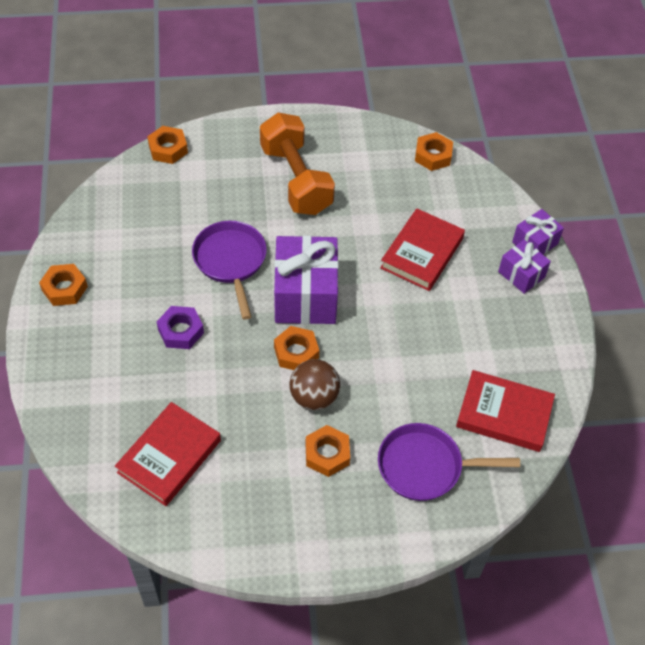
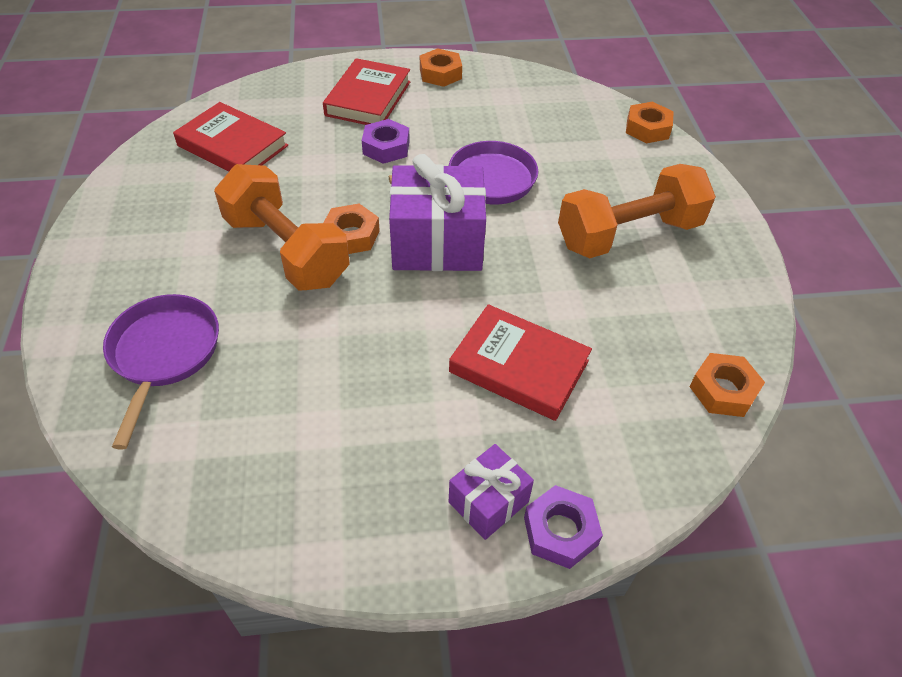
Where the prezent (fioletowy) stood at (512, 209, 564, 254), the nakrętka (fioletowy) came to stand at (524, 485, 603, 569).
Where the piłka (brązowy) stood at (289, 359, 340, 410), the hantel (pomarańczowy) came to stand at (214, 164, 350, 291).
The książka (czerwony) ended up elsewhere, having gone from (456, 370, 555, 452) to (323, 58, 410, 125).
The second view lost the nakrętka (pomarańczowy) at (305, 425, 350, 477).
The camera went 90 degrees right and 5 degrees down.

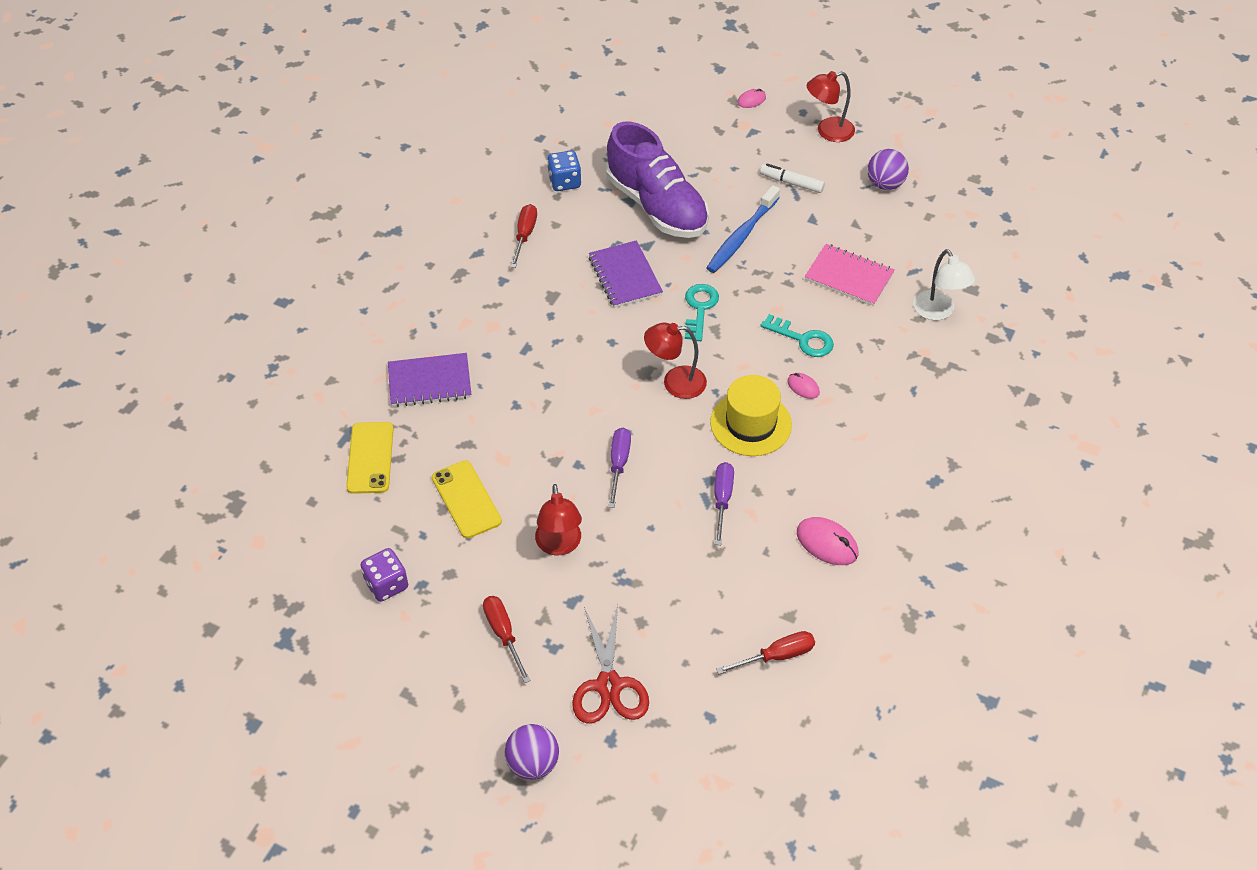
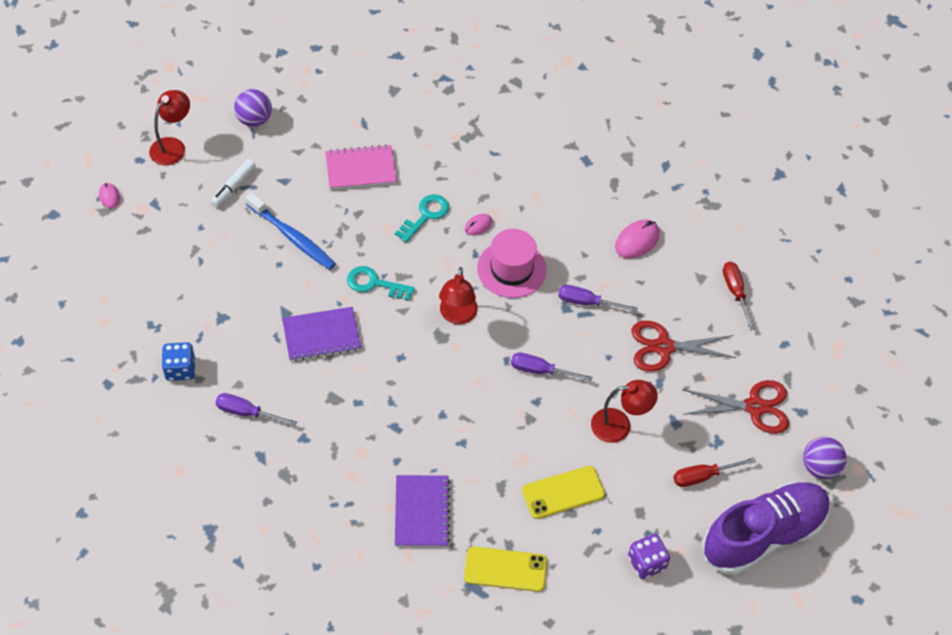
The lampka (czerwony) at (807, 71, 855, 142) ended up facing another way, 135 degrees counterclockwise from before.
The but (fioletowy) ended up elsewhere, having gone from (606, 122, 709, 238) to (702, 482, 830, 575).
What was the śrubokręt (czerwony) at (510, 204, 537, 268) turned into the śrubokręt (fioletowy) at (215, 393, 297, 426).
The zeszyt (różowy) at (805, 244, 894, 306) ended up facing another way, 45 degrees clockwise from before.
The second view lost the lampka (biały) at (913, 249, 975, 320).
What was the kapelusz (żółty) at (710, 375, 792, 456) turned into the kapelusz (różowy) at (477, 229, 546, 298).
The second view gained the nożyczki (czerwony) at (631, 321, 737, 372).
The camera went 85 degrees left and 5 degrees up.

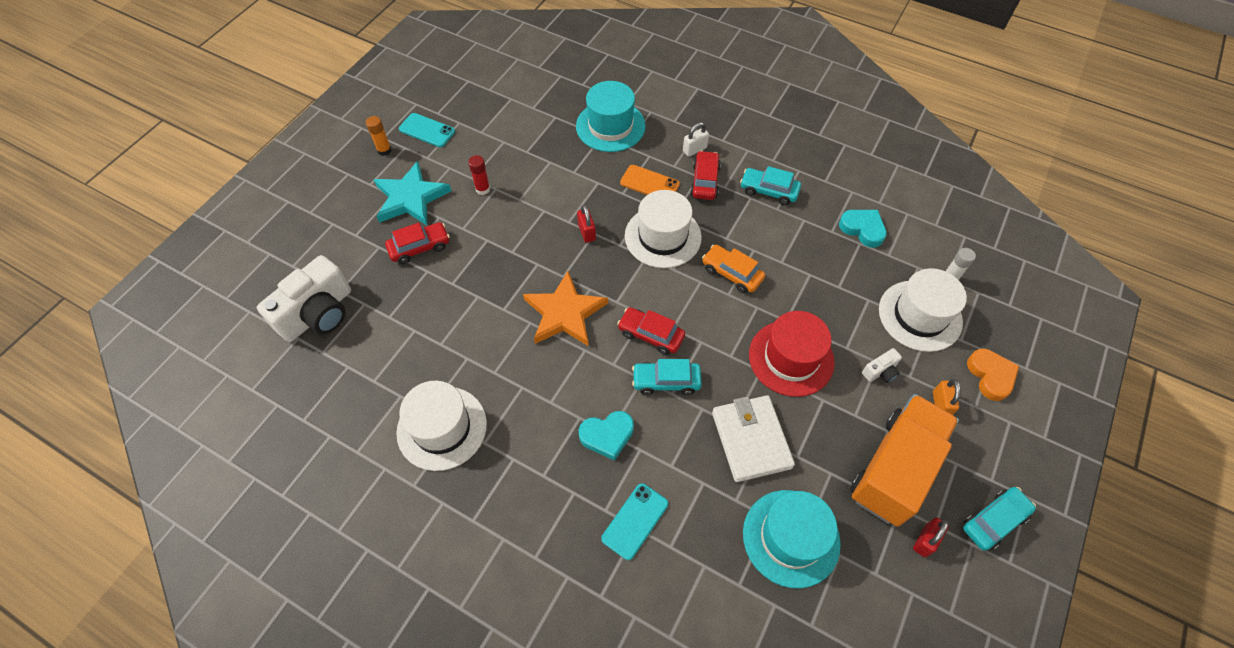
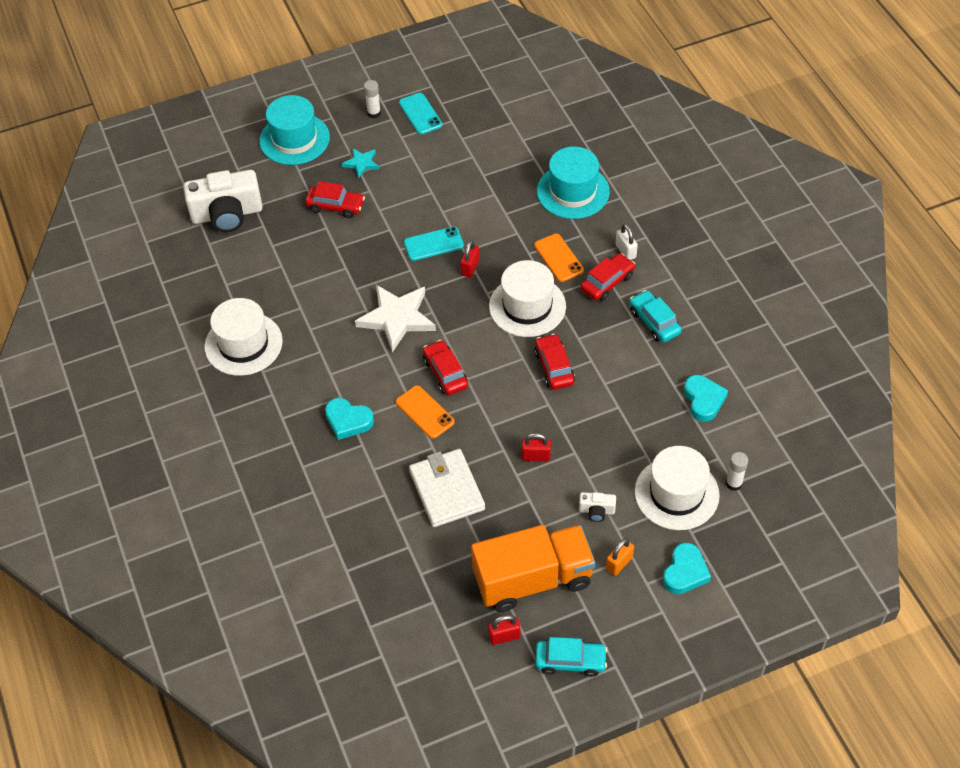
What was the klej w sztyfcie (pomarańczowy) at (366, 116, 392, 156) turned into the klej w sztyfcie (biały) at (364, 80, 381, 118).
The kłódka (biały) at (683, 122, 709, 157) ended up facing another way, 60 degrees clockwise from before.
The second view lost the klej w sztyfcie (czerwony) at (468, 155, 490, 195).
The size of the gwiazda (turkusowy) at (373, 161, 451, 225) changed by a factor of 0.51.
What was the samochód (pomarańczowy) at (702, 245, 765, 293) turned into the samochód (czerwony) at (534, 334, 575, 390).
What was the gwiazda (pomarańczowy) at (523, 271, 608, 346) turned into the gwiazda (biały) at (355, 285, 436, 352).
Where the kapelusz (czerwony) stood at (749, 311, 835, 397), the kłódka (czerwony) came to stand at (522, 433, 551, 461).
What was the serce (pomarańczowy) at (967, 349, 1019, 401) turned into the serce (turkusowy) at (663, 542, 711, 594).
Where the samochód (turkusowy) stood at (632, 359, 702, 395), the telefon (pomarańczowy) came to stand at (396, 385, 455, 439).
The portfel (biały) at (712, 395, 795, 482) ended up facing another way, 45 degrees counterclockwise from before.
The telefon (turkusowy) ended up elsewhere, having gone from (601, 484, 668, 560) to (404, 227, 464, 261).
The kapelusz (turkusowy) ended up elsewhere, having gone from (743, 490, 841, 588) to (259, 95, 330, 165).
The camera went 40 degrees right and 5 degrees down.

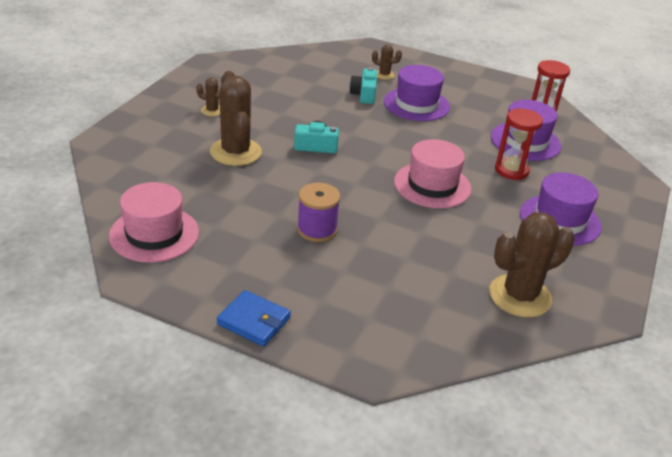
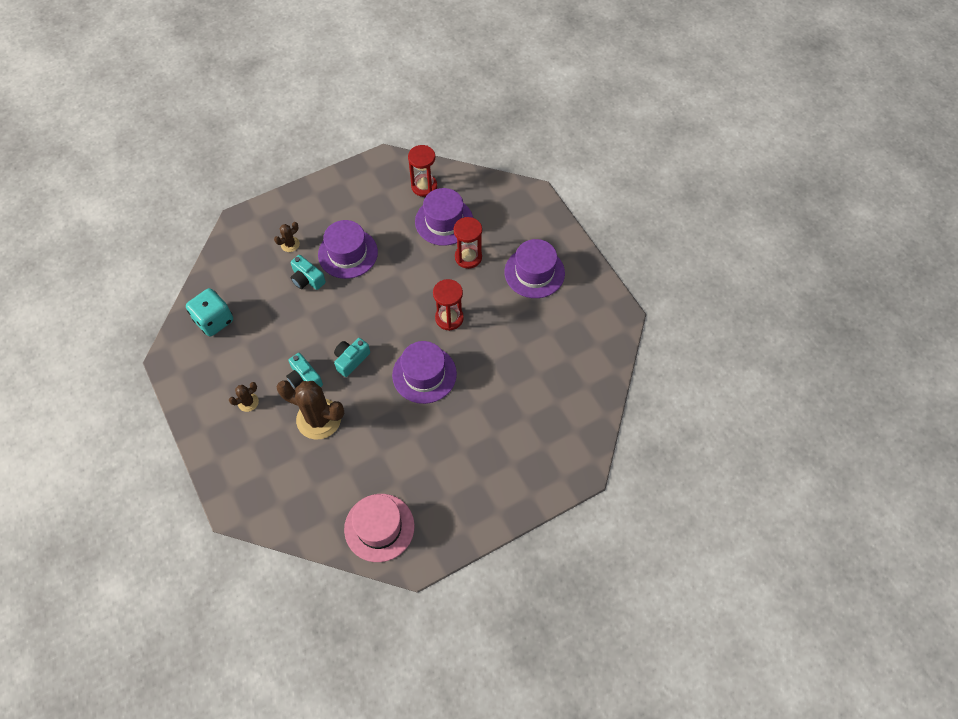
Where the kapelusz (różowy) stood at (394, 139, 472, 208), the klepsydra (czerwony) came to stand at (433, 279, 464, 331).
The second view lost the szpulka (fioletowy) at (297, 183, 341, 242).
The second view lost the kaktus (brązowy) at (489, 212, 575, 317).
The second view lost the portfel (niebieski) at (217, 290, 291, 346).
The second view gained the kostka do gry (turkusowy) at (186, 288, 233, 336).
The second view gained the kapelusz (fioletowy) at (392, 341, 457, 404).
The second view gained the aparat fotograficzny (turkusowy) at (286, 353, 323, 388).
The camera went 50 degrees left and 25 degrees up.

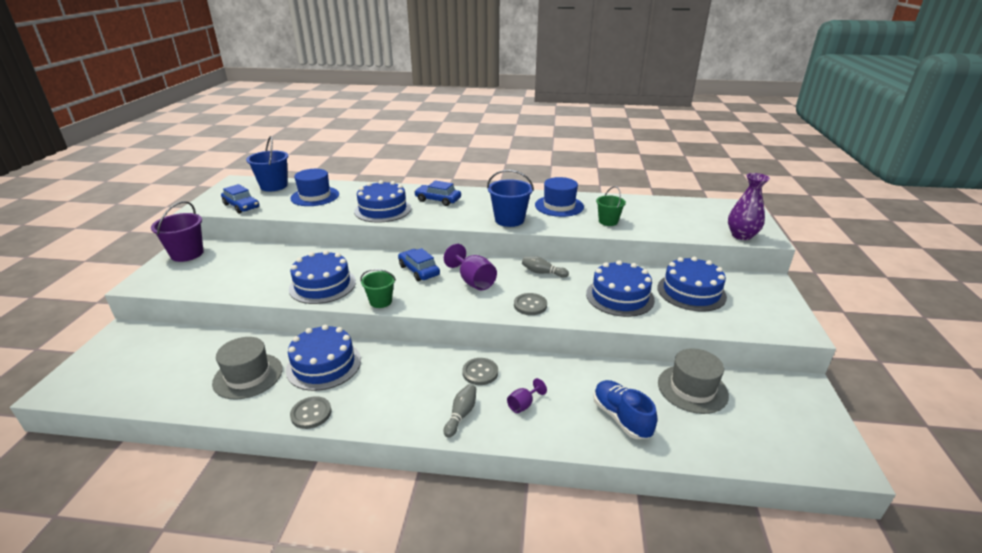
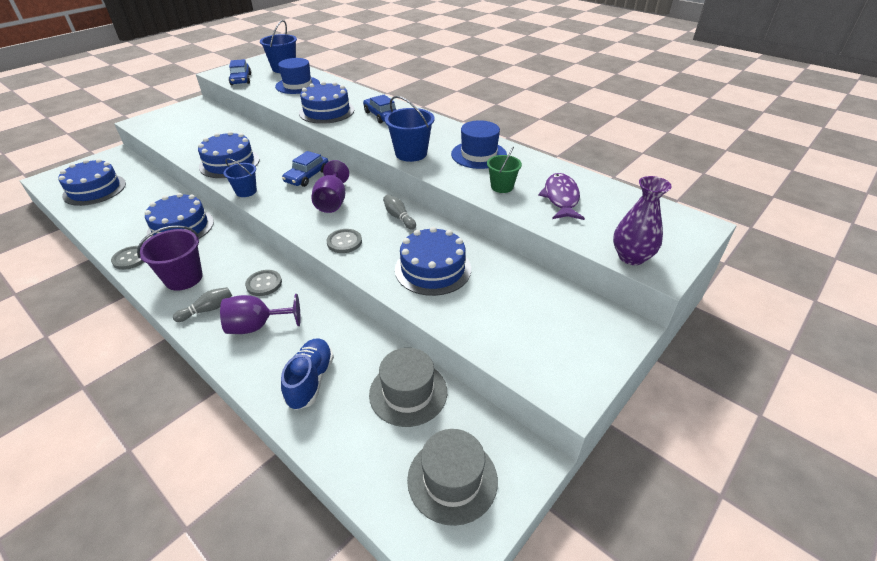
The wiadro (fioletowy) ended up elsewhere, having gone from (151, 201, 204, 262) to (137, 225, 203, 291).
The samochód (niebieski) at (398, 248, 440, 281) ended up facing another way, 150 degrees counterclockwise from before.
The tort (niebieski) ended up elsewhere, having gone from (657, 257, 727, 312) to (59, 159, 126, 206).
What was the wiadro (zielony) at (360, 269, 396, 308) turned into the wiadro (niebieski) at (224, 158, 257, 197).
The kapelusz (szary) ended up elsewhere, having gone from (212, 337, 283, 400) to (407, 429, 498, 526).
The size of the kielich (fioletowy) at (507, 378, 547, 413) changed by a factor of 1.81.
The second view gained the ryba (fioletowy) at (538, 173, 585, 220).
The camera went 35 degrees right and 10 degrees up.

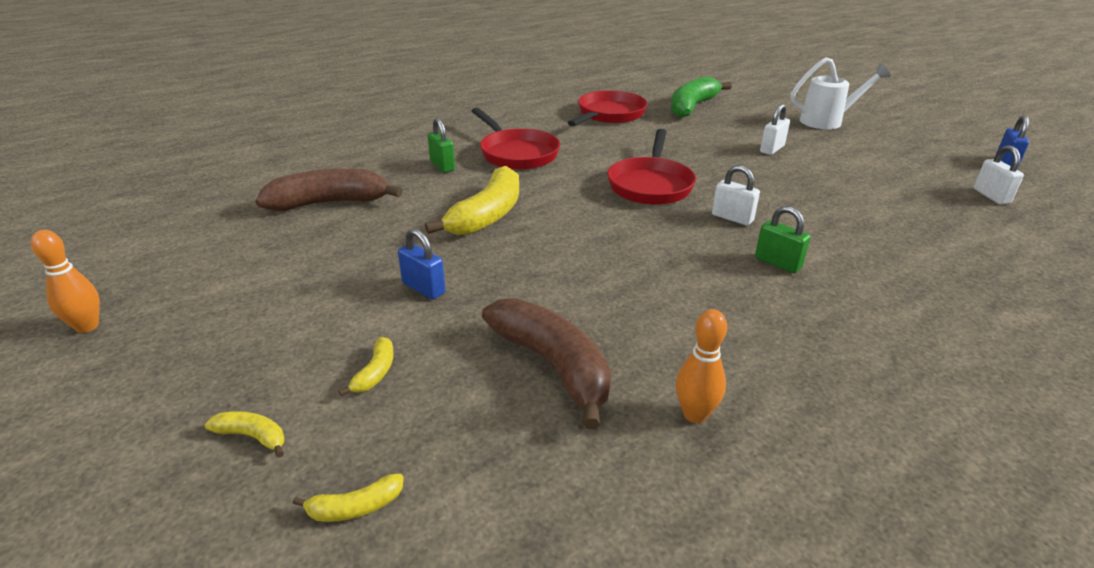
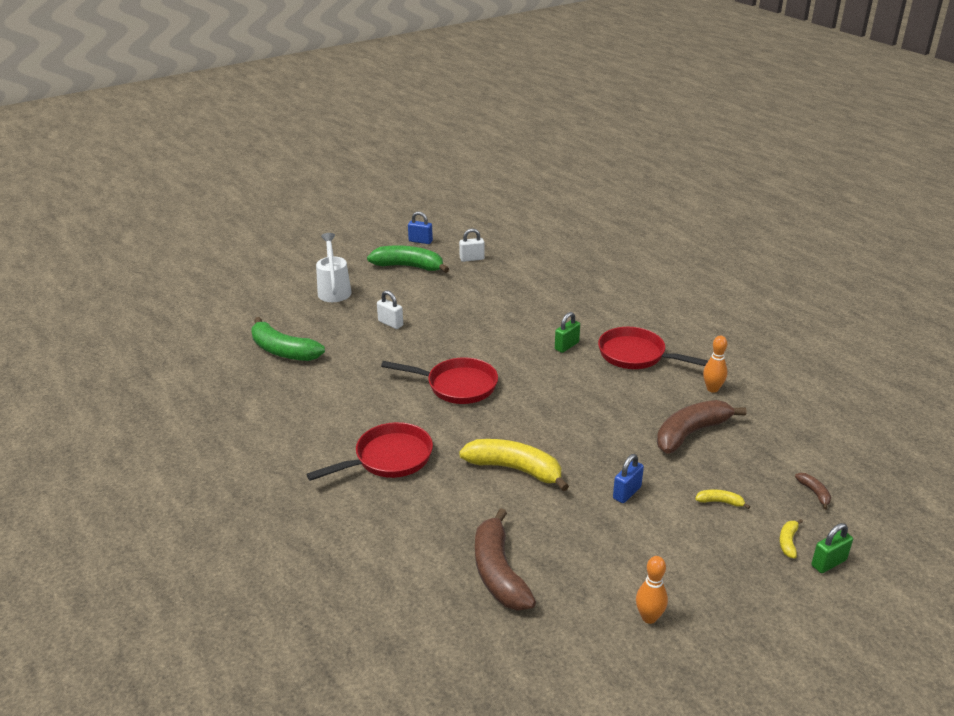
The patelnia (czerwony) ended up elsewhere, having gone from (567, 90, 648, 126) to (598, 327, 708, 369).
The kłódka (zielony) ended up elsewhere, having gone from (428, 118, 455, 173) to (811, 523, 853, 573).
The second view lost the kłódka (biały) at (712, 165, 760, 225).
The kręgiel (pomarańczowy) ended up elsewhere, having gone from (31, 230, 100, 333) to (636, 556, 668, 624).
What was the banan (żółty) at (293, 473, 404, 522) turned into the banan (brązowy) at (795, 473, 831, 510).
The second view gained the banan (zielony) at (367, 246, 449, 273).
The camera went 90 degrees left and 0 degrees up.

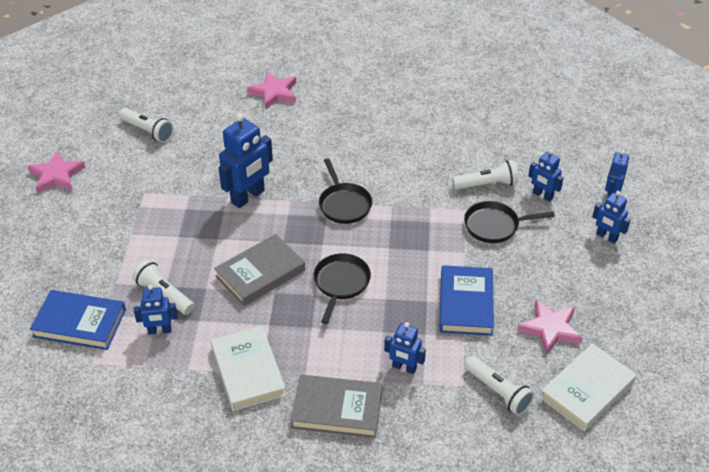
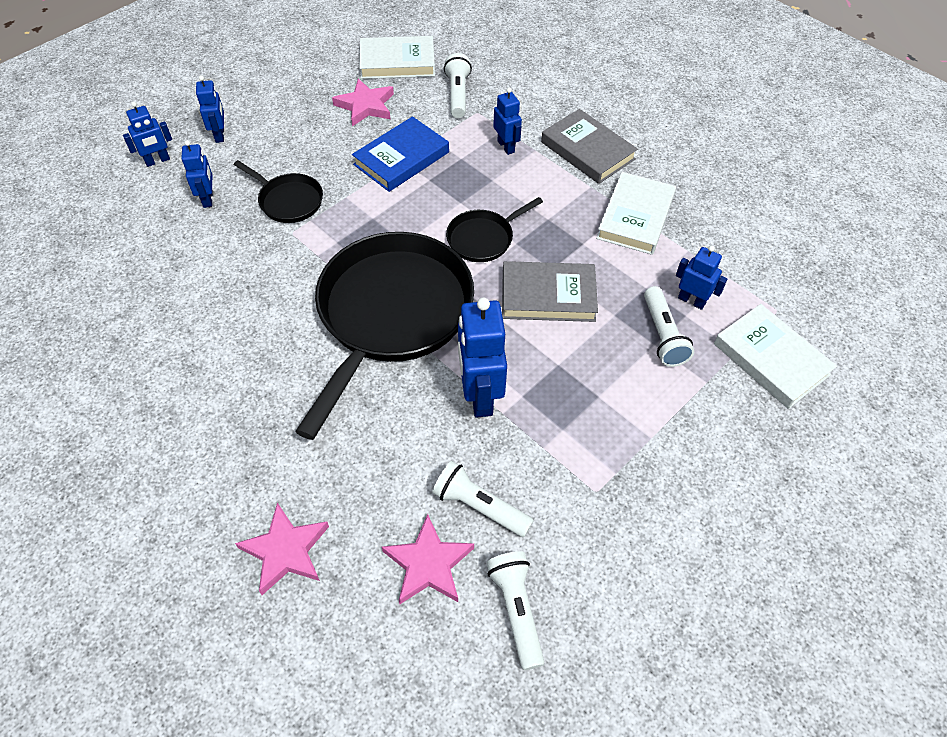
The robot (niebieski) at (219, 113, 273, 208) ended up facing another way, 90 degrees counterclockwise from before.
The gwiazda (różowy) ended up elsewhere, having gone from (28, 151, 86, 194) to (382, 514, 474, 604).
The size of the patelnia (czarny) at (319, 158, 372, 224) changed by a factor of 2.21.
The latarka (biały) ended up elsewhere, having gone from (452, 160, 518, 190) to (432, 461, 534, 537).
What was the książka (niebieski) at (30, 290, 126, 350) turned into the książka (biały) at (714, 304, 837, 409).
The camera went 140 degrees left and 10 degrees up.

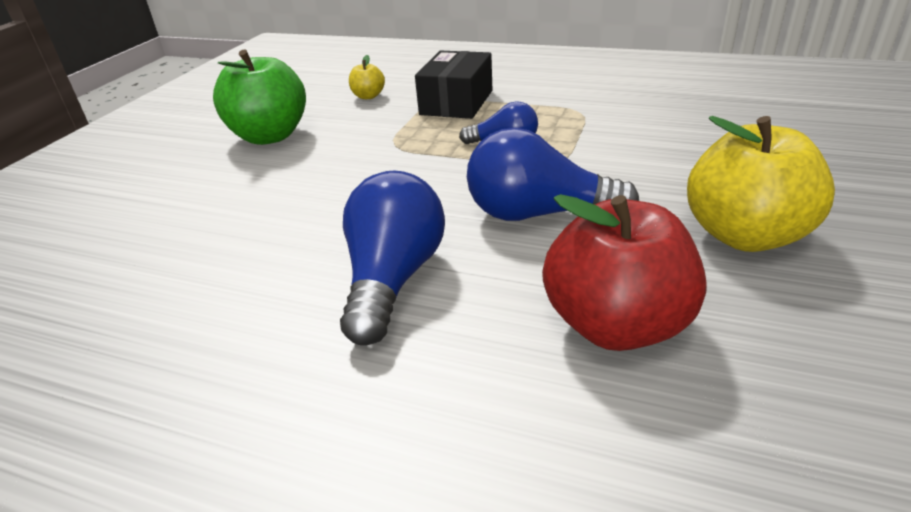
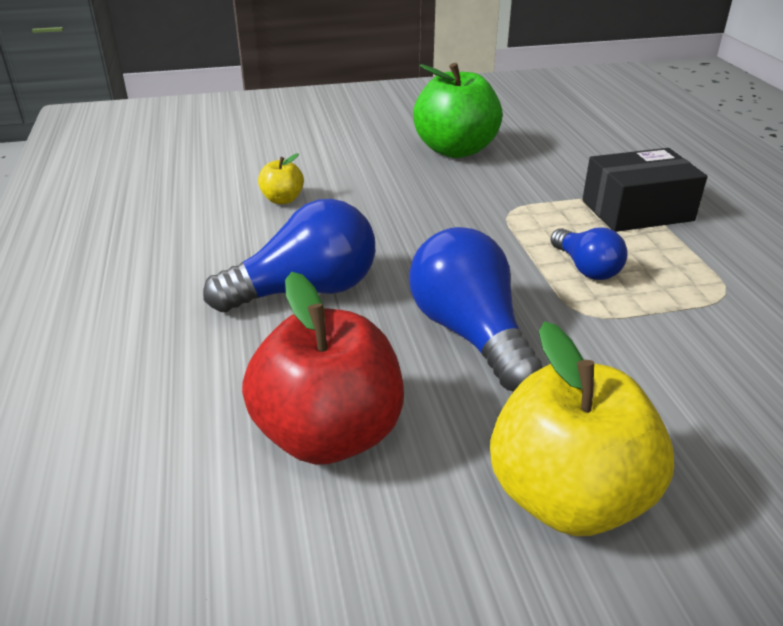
The jabłko (żółty) ended up elsewhere, having gone from (349, 55, 385, 99) to (258, 154, 304, 204).
The camera went 55 degrees right and 0 degrees up.

